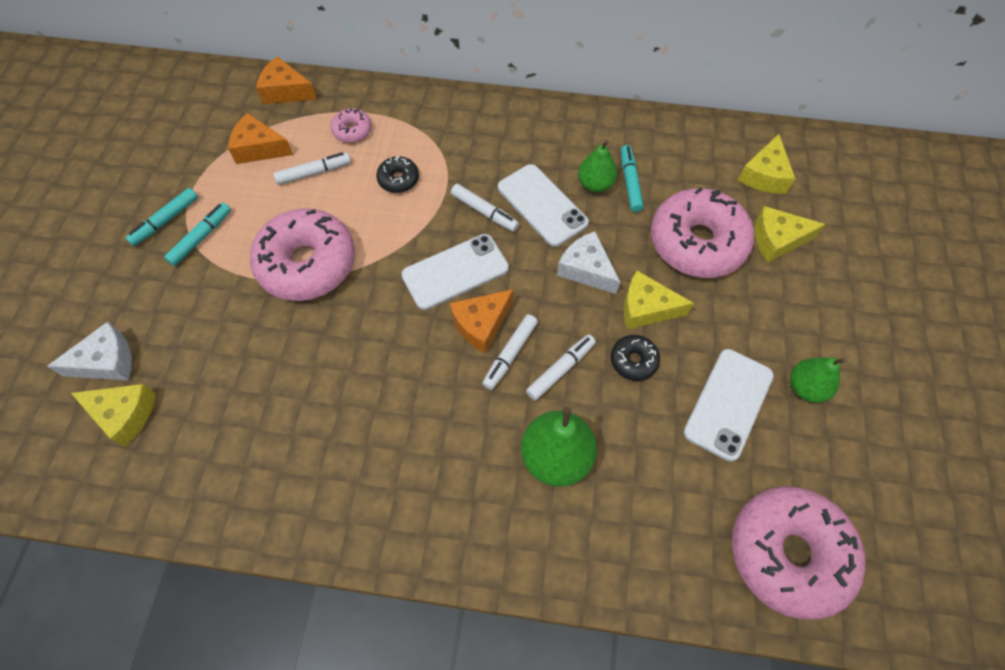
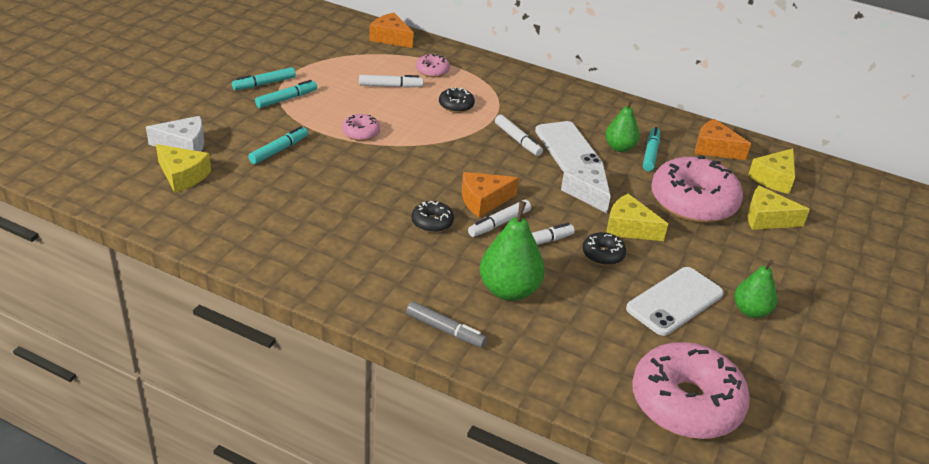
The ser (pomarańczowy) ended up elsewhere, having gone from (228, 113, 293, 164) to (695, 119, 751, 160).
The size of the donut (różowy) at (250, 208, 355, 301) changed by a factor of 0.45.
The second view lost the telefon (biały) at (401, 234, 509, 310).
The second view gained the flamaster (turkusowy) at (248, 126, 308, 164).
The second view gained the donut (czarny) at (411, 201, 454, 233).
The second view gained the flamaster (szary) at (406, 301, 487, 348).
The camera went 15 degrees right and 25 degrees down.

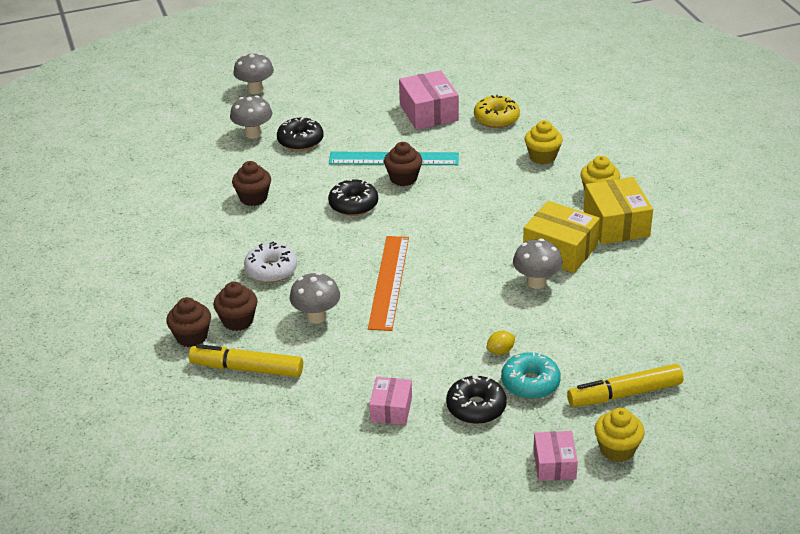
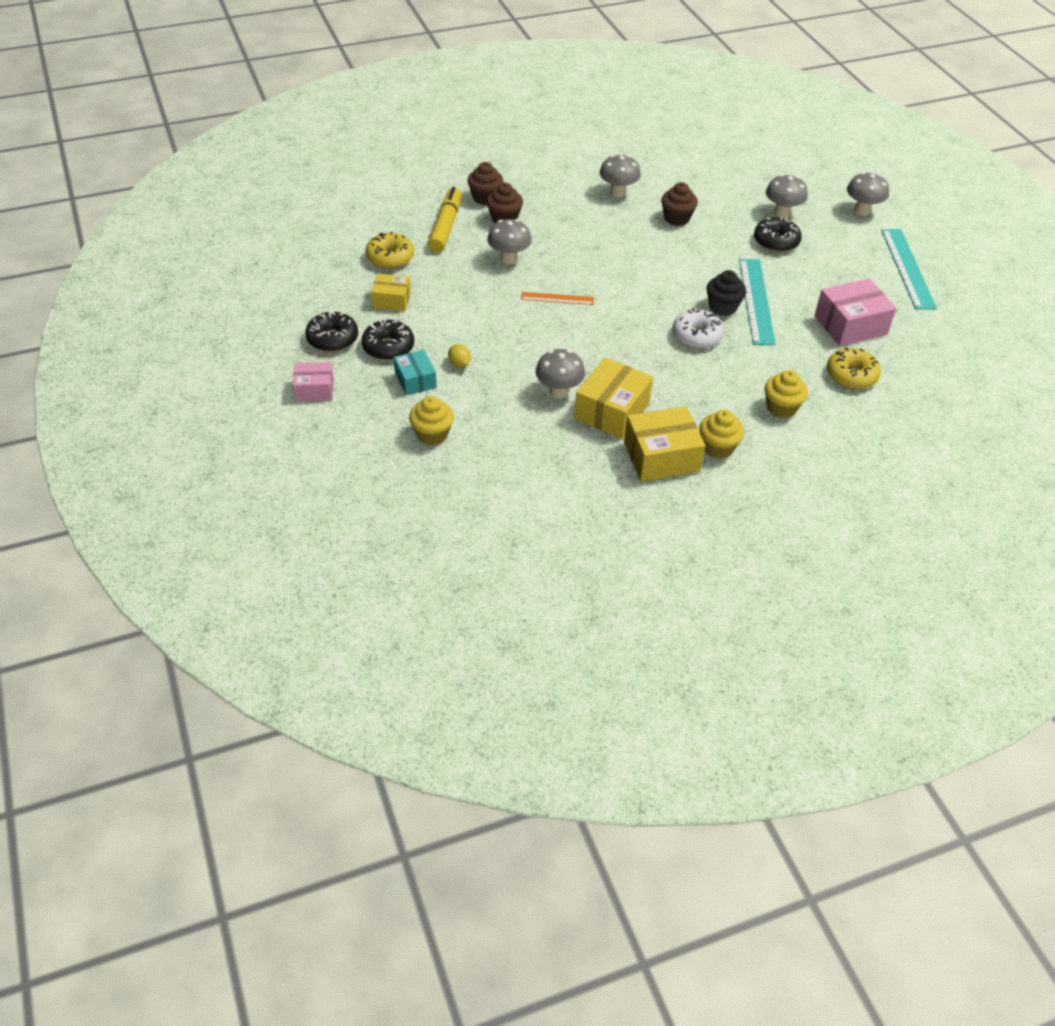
What was the muffinka (brązowy) at (384, 142, 422, 186) turned into the muffinka (czarny) at (707, 270, 746, 316).
The donut (czarny) ended up elsewhere, having gone from (328, 179, 378, 216) to (305, 310, 358, 352).
The size of the linijka (pomarańczowy) at (368, 236, 409, 331) changed by a factor of 0.54.
The donut (biały) ended up elsewhere, having gone from (244, 241, 297, 283) to (672, 308, 724, 349).
Where the donut (turkusowy) stood at (501, 352, 561, 399), the pudełko (turkusowy) came to stand at (394, 350, 437, 396).
The second view lost the flamaster (żółty) at (567, 364, 684, 407).
What was the pudełko (różowy) at (369, 377, 412, 425) turned into the pudełko (żółty) at (371, 274, 411, 311).
The muffinka (żółty) ended up elsewhere, having gone from (594, 408, 645, 462) to (409, 396, 454, 445).
The second view gained the grzyb (szary) at (600, 155, 641, 198).
The second view gained the linijka (turkusowy) at (881, 229, 937, 310).
The second view gained the donut (żółty) at (365, 231, 414, 269).
The camera went 85 degrees right and 10 degrees up.

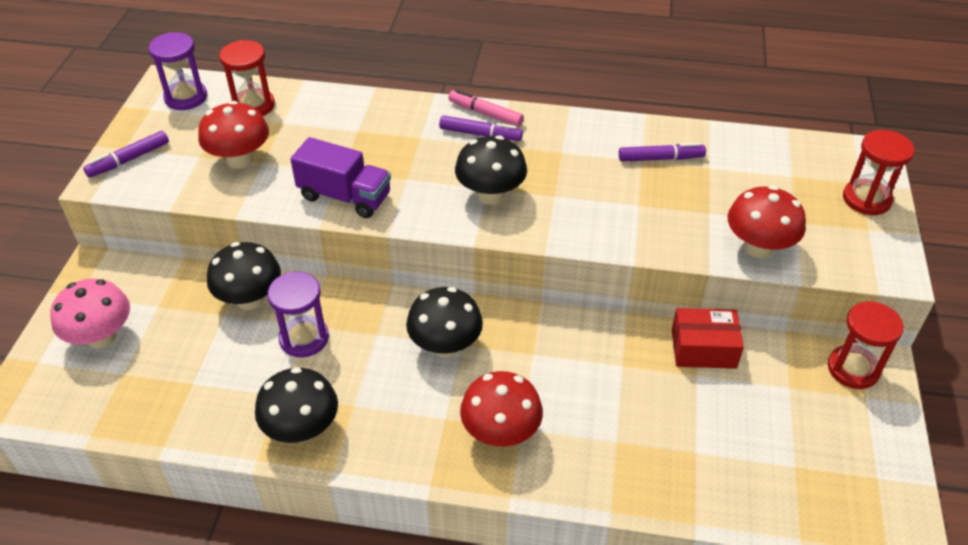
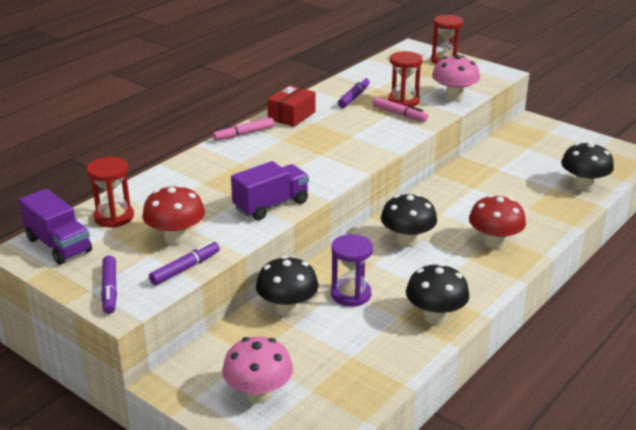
Where the klepsydra (fioletowy) stood at (148, 32, 207, 110), the ciężarówka (fioletowy) came to stand at (19, 189, 92, 265).
The flamaster (fioletowy) ended up elsewhere, having gone from (439, 115, 523, 141) to (149, 241, 220, 285).
The grzyb (czarny) ended up elsewhere, having gone from (455, 135, 527, 204) to (561, 143, 614, 191).
What was the grzyb (czerwony) at (728, 186, 806, 258) turned into the grzyb (różowy) at (432, 55, 480, 101).
The klepsydra (czerwony) ended up elsewhere, having gone from (828, 301, 904, 389) to (388, 51, 423, 107).
The pudełko (czerwony) ended up elsewhere, having gone from (672, 308, 744, 369) to (267, 85, 315, 127).
The second view gained the flamaster (różowy) at (372, 97, 428, 122).
The camera went 60 degrees left and 15 degrees down.

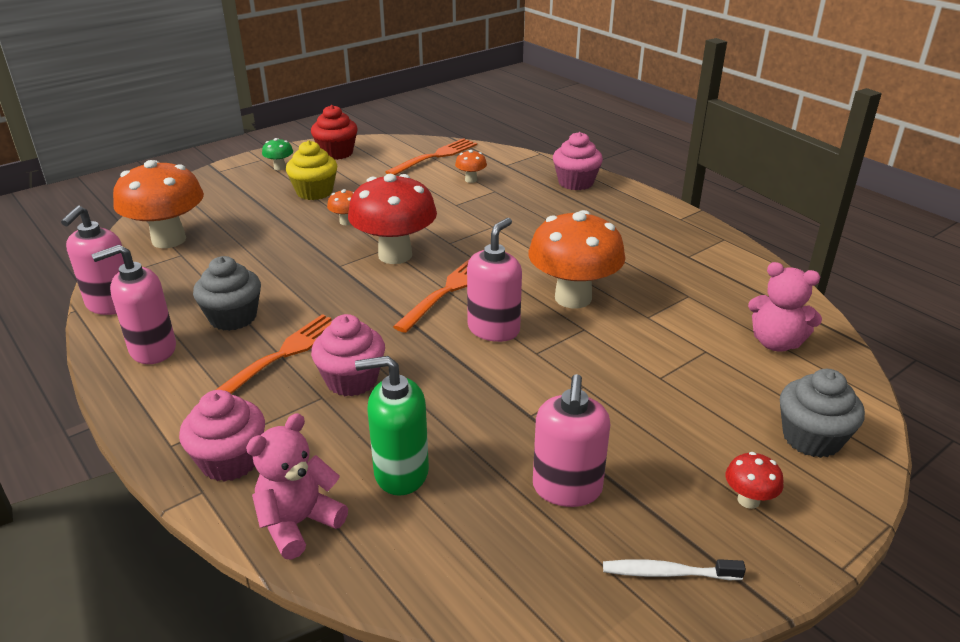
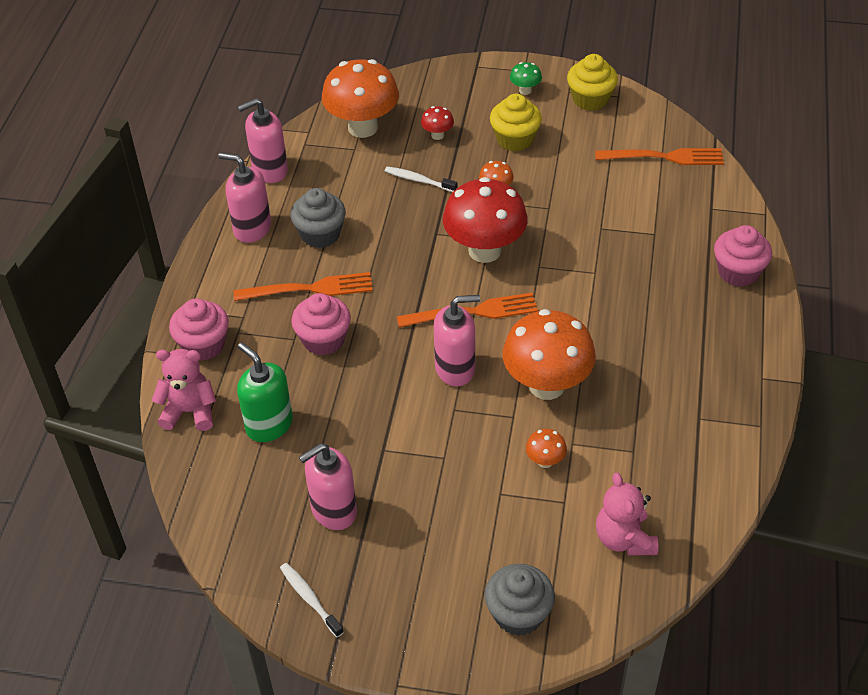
What was the muffinka (czerwony) at (311, 105, 358, 160) turned into the muffinka (żółty) at (567, 54, 618, 111).
The grzyb (pomarańczowy) ended up elsewhere, having gone from (455, 150, 487, 183) to (526, 429, 567, 468).
The grzyb (czerwony) ended up elsewhere, having gone from (726, 452, 784, 509) to (421, 106, 454, 140).
The second view gained the szczoteczka do zębów (biały) at (385, 166, 457, 192).
The camera went 50 degrees right and 15 degrees up.

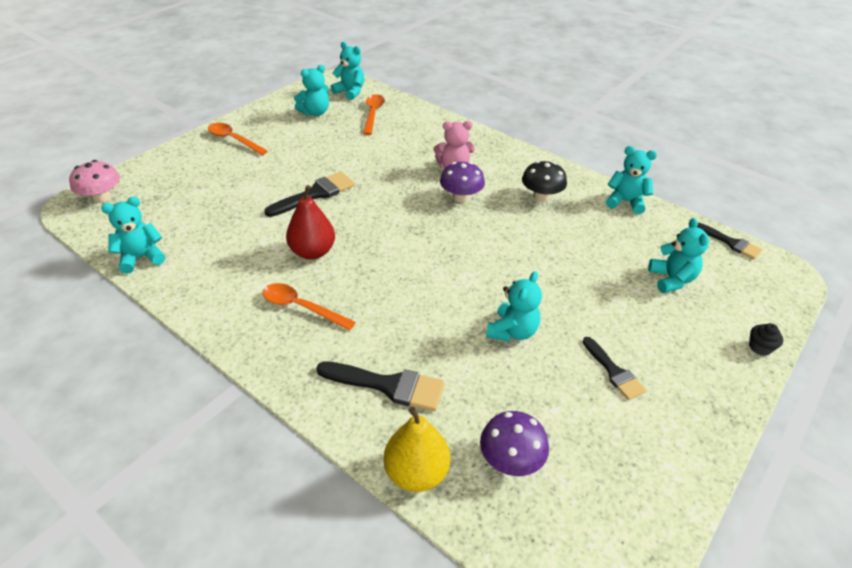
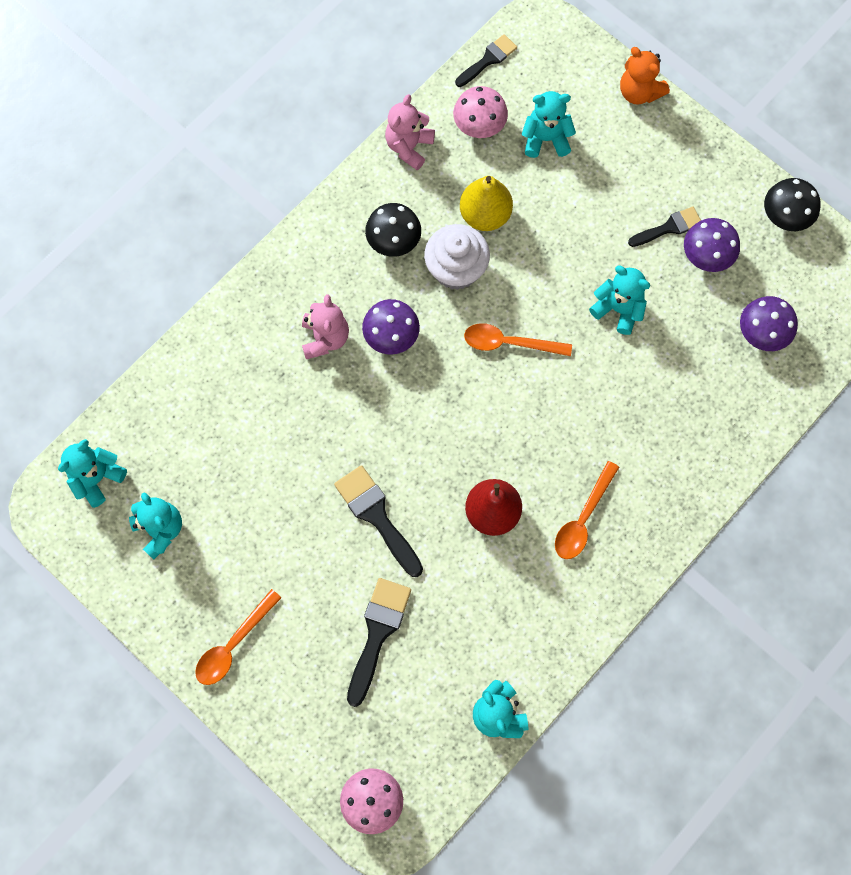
The łyżka (pomarańczowy) ended up elsewhere, having gone from (363, 94, 385, 135) to (464, 323, 572, 356).
What was the miś (turkusowy) at (606, 146, 657, 214) turned into the miś (różowy) at (385, 94, 435, 170).
Where the muffinka (czarny) stood at (749, 323, 783, 356), the miś (pomarańczowy) came to stand at (620, 47, 670, 104).
The pędzel (czarny) ended up elsewhere, having gone from (316, 361, 445, 411) to (347, 578, 411, 707).
The gruszka (żółty) ended up elsewhere, having gone from (384, 407, 450, 492) to (460, 176, 513, 231).
The second view gained the grzyb (różowy) at (453, 86, 508, 138).
The second view gained the grzyb (czarny) at (764, 178, 821, 231).
The second view gained the grzyb (fioletowy) at (684, 218, 740, 272).
The second view gained the muffinka (biały) at (424, 224, 490, 290).
The camera went 85 degrees left and 30 degrees up.

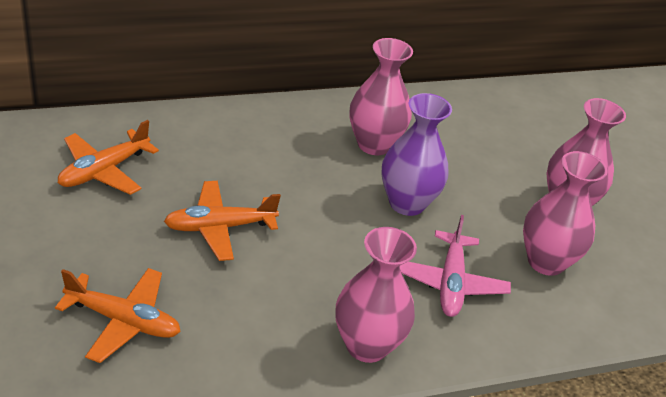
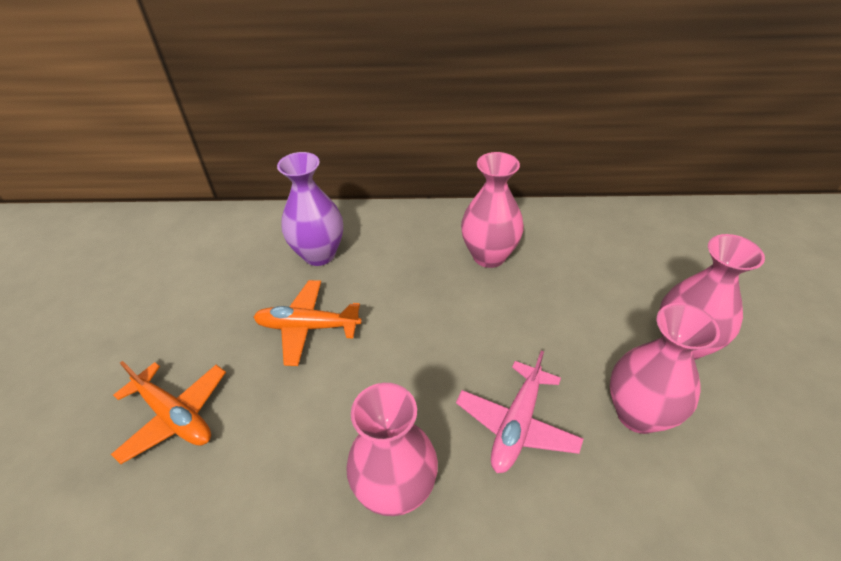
The wazon (fioletowy) ended up elsewhere, having gone from (381, 93, 452, 216) to (277, 152, 343, 266).
The second view lost the samolot (pomarańczowy) at (58, 120, 159, 195).
The camera went 25 degrees right and 5 degrees up.

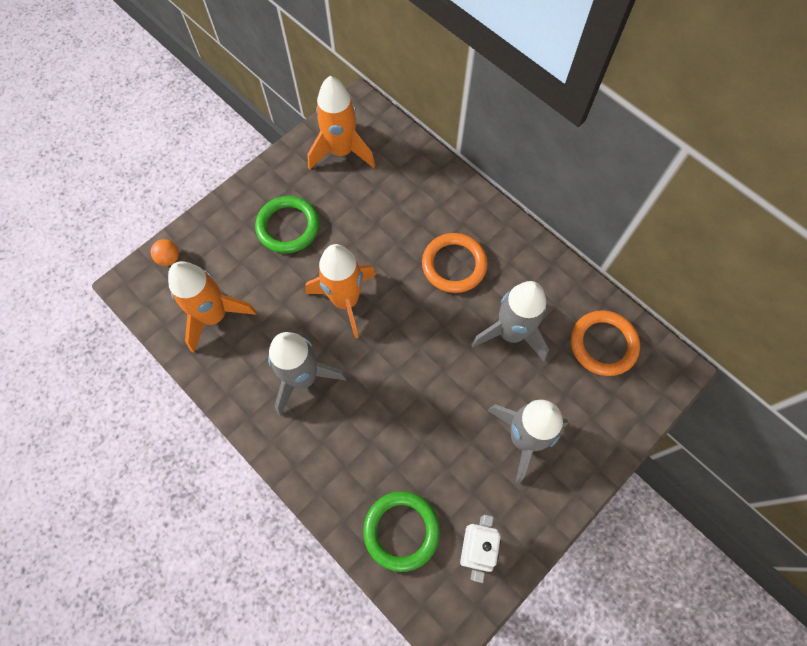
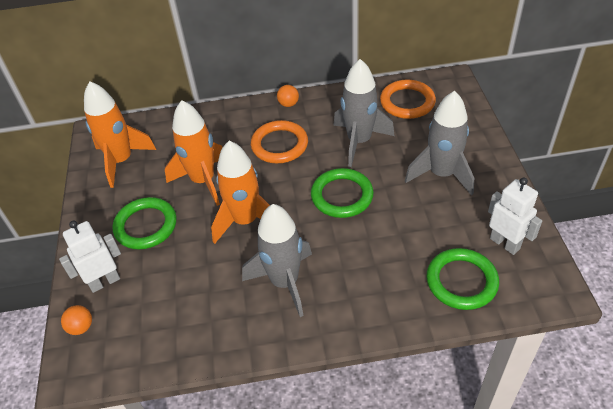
The rakieta (pomarańczowy) ended up elsewhere, having gone from (168, 261, 257, 353) to (165, 100, 223, 206).
The second view gained the piłka (pomarańczowy) at (277, 85, 299, 107).
The second view gained the pierścień (zielony) at (311, 168, 374, 218).
The second view gained the robot (biały) at (59, 221, 121, 293).
The camera went 50 degrees left and 20 degrees down.

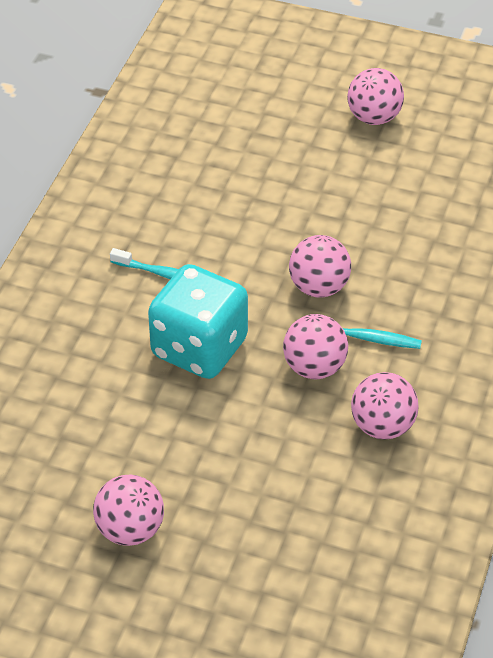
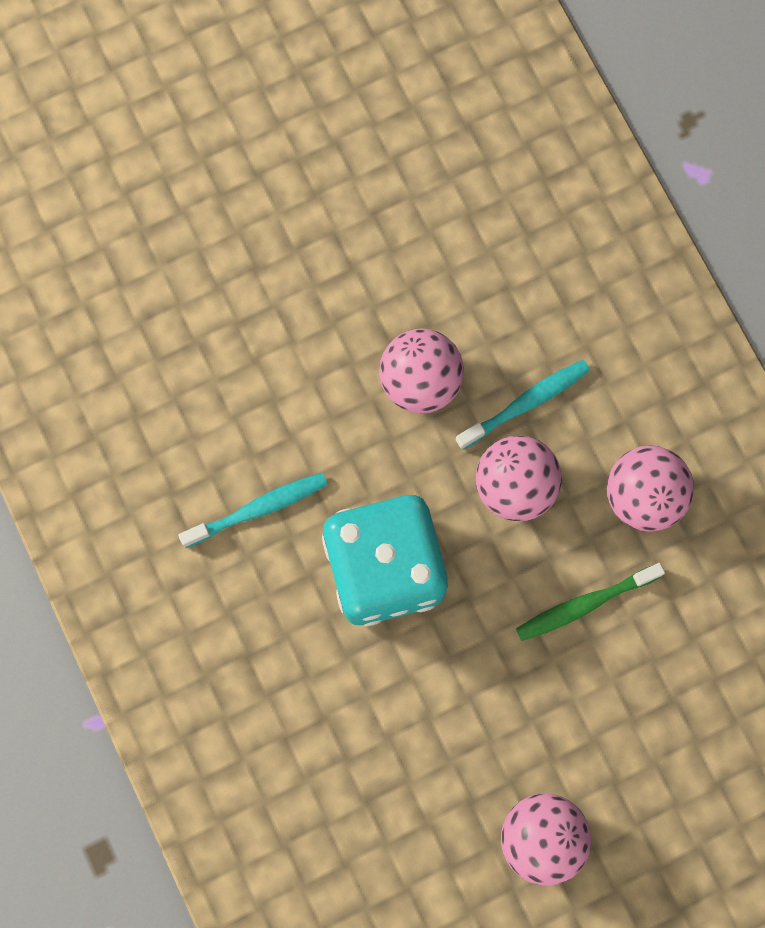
The second view lost the piłka (różowy) at (347, 68, 404, 125).
The second view gained the szczoteczka do zębów (zielony) at (516, 563, 665, 641).
The camera went 45 degrees left and 30 degrees up.

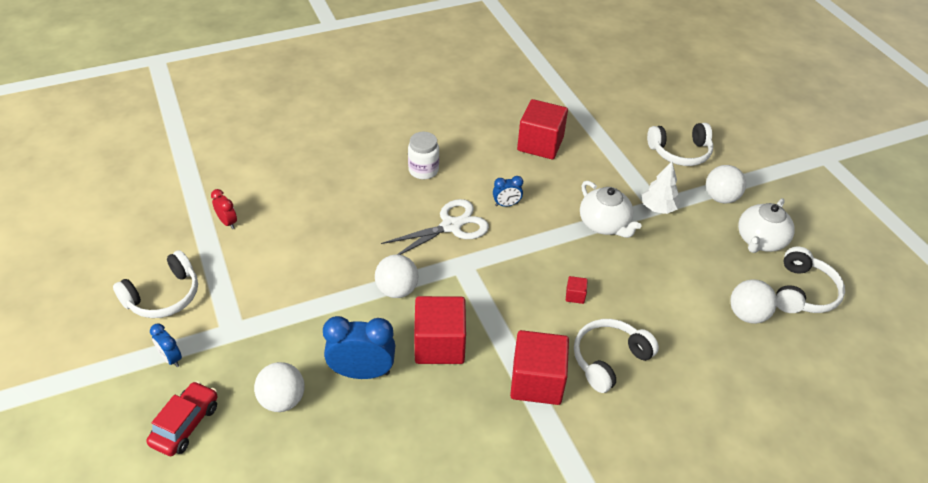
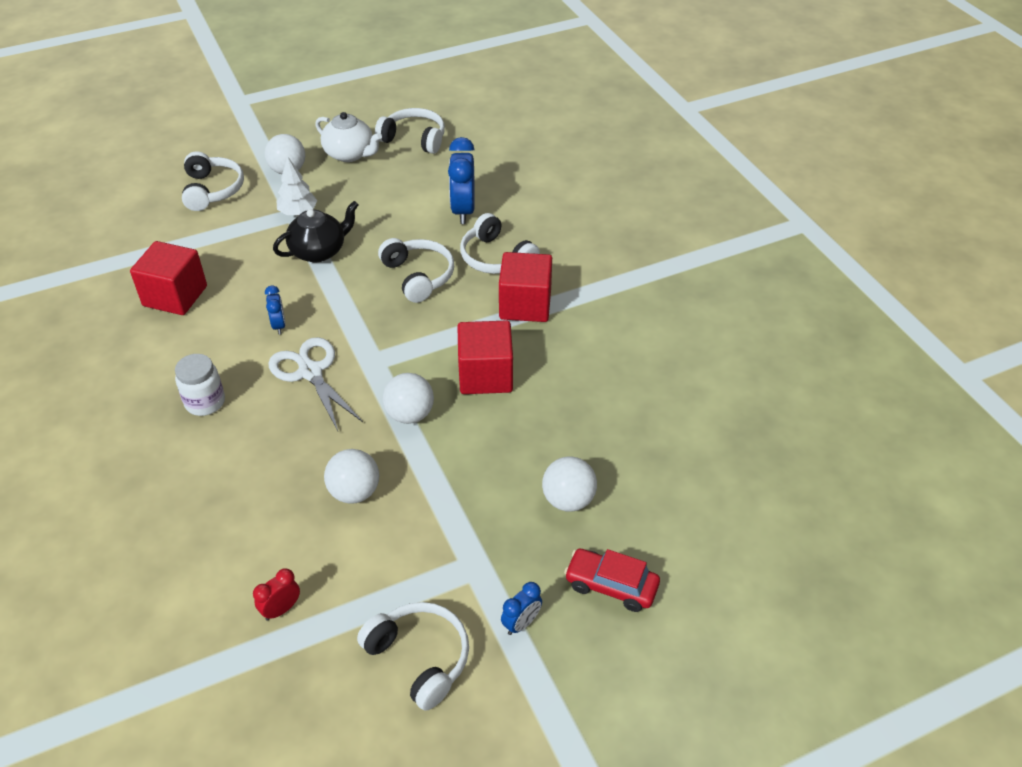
What was the imbryk (biały) at (580, 181, 641, 238) turned into the imbryk (czarny) at (273, 201, 359, 262).
Where the sześcian (czerwony) stood at (566, 276, 588, 304), the słuchawki (biały) came to stand at (378, 238, 454, 303).
The piłka (biały) ended up elsewhere, having gone from (730, 279, 777, 324) to (324, 449, 379, 504).
The budzik (niebieski) ended up elsewhere, having gone from (323, 316, 395, 379) to (448, 137, 475, 224).
The camera went 90 degrees left and 0 degrees up.

